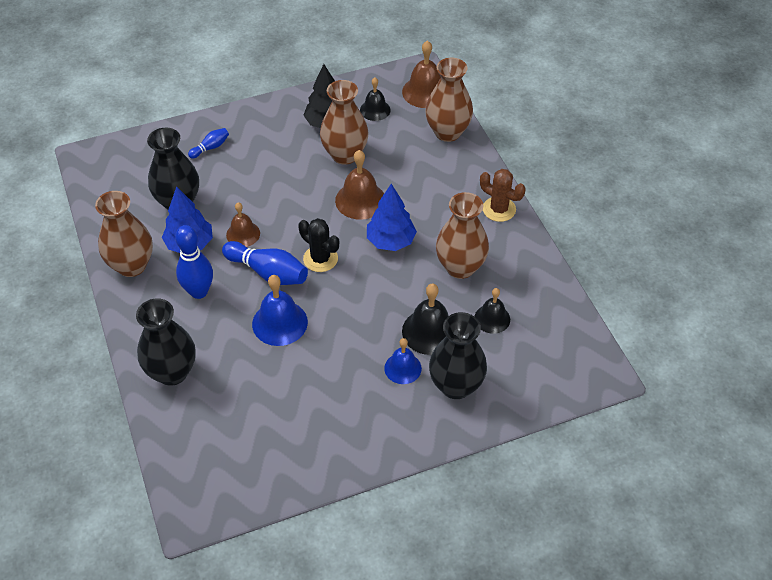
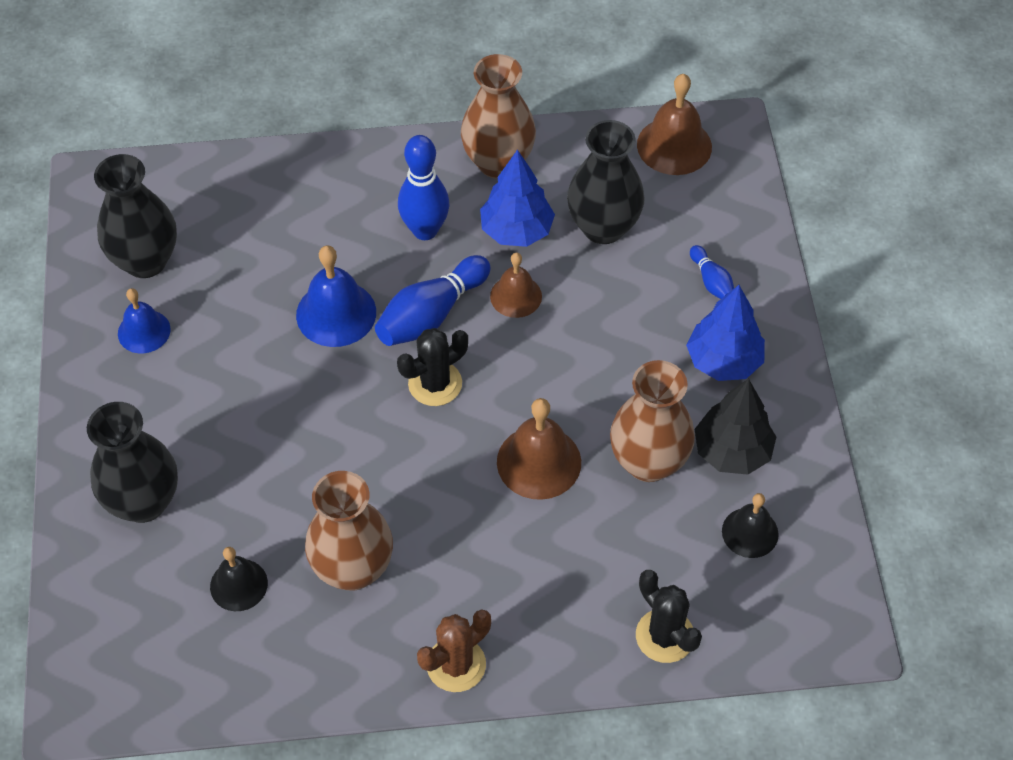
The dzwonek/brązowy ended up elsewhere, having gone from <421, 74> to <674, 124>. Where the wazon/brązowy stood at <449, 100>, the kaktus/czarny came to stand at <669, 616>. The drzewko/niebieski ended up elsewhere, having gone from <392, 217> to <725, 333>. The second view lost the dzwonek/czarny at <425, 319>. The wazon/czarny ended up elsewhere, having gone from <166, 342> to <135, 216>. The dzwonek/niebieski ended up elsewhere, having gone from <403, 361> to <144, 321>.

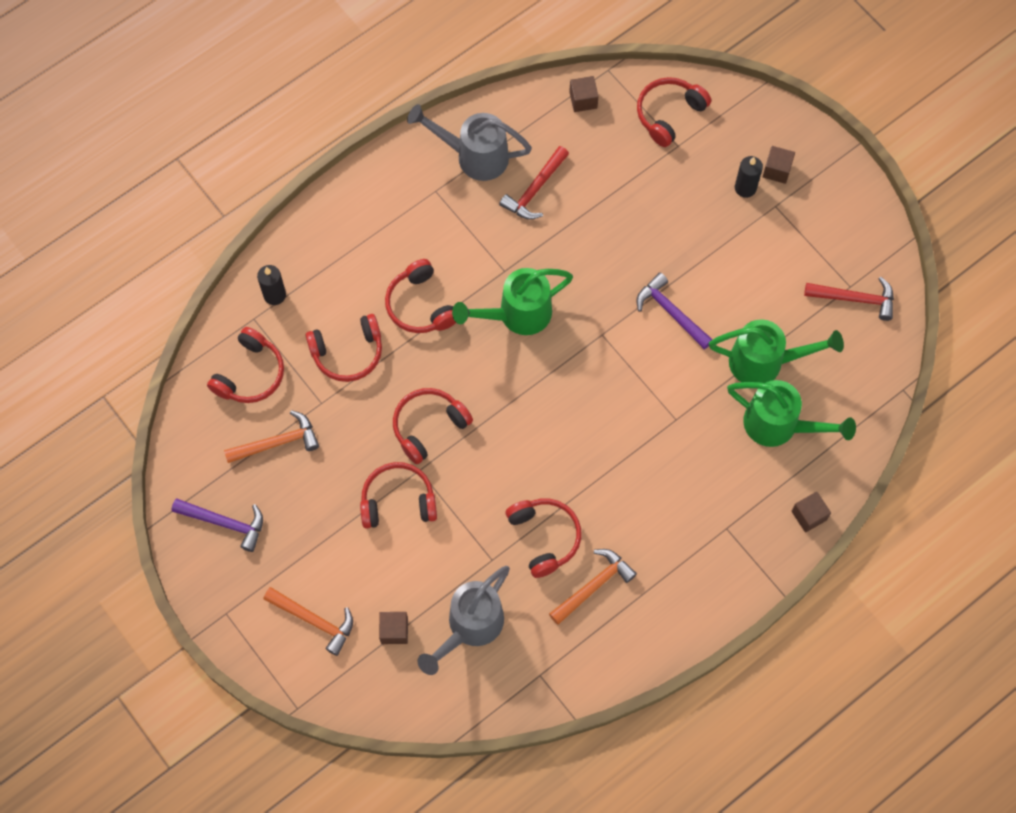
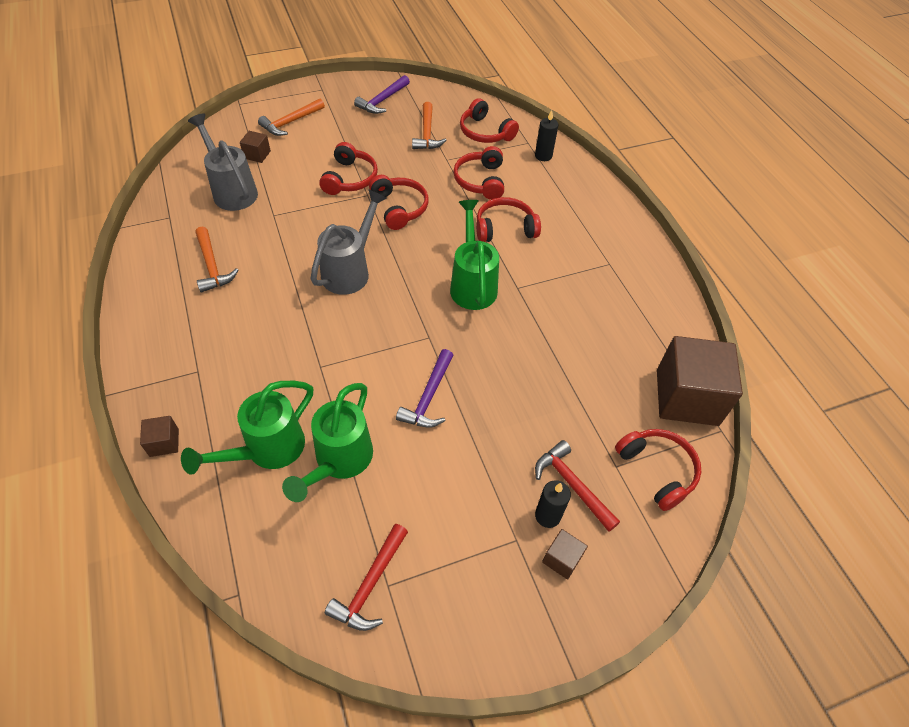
The size of the sześcian/brązowy at <584, 94> changed by a factor of 2.32. The konewka/szary ended up elsewhere, having gone from <469, 142> to <349, 242>. The młotek/czerwony ended up elsewhere, having gone from <534, 183> to <577, 486>. The młotek/fioletowy at <674, 311> ended up facing another way, 135 degrees clockwise from before. The second view lost the słuchawki/czerwony at <543, 538>.

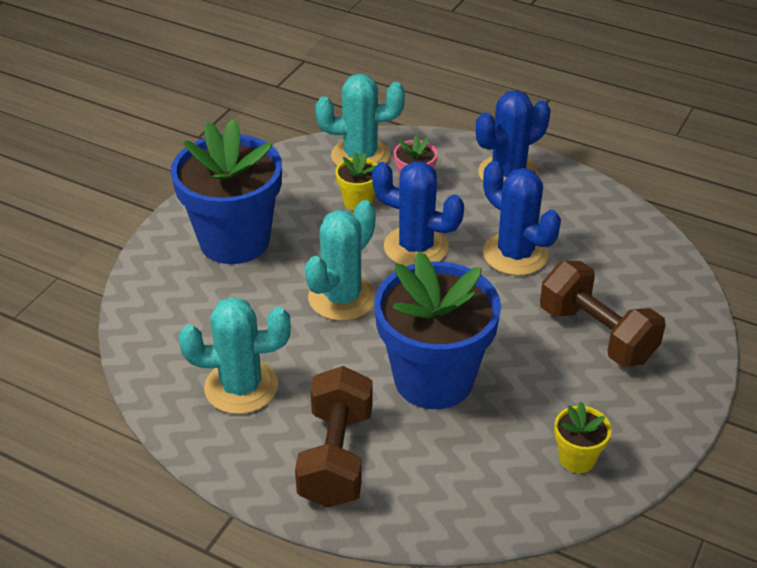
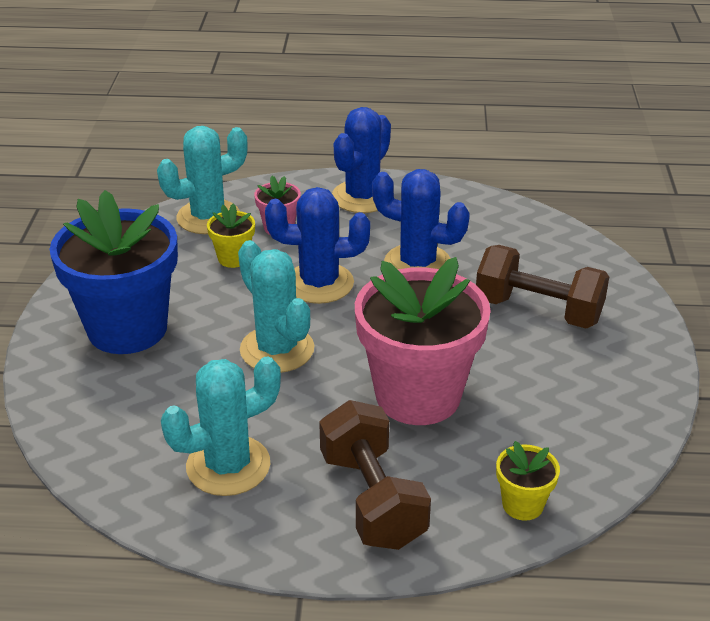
The kaktus/turkusowy at <340, 260> ended up facing another way, 45 degrees counterclockwise from before. What was the doniczka/niebieski at <437, 330> turned into the doniczka/różowy at <423, 341>. The doniczka/żółty ended up elsewhere, having gone from <583, 437> to <528, 481>.

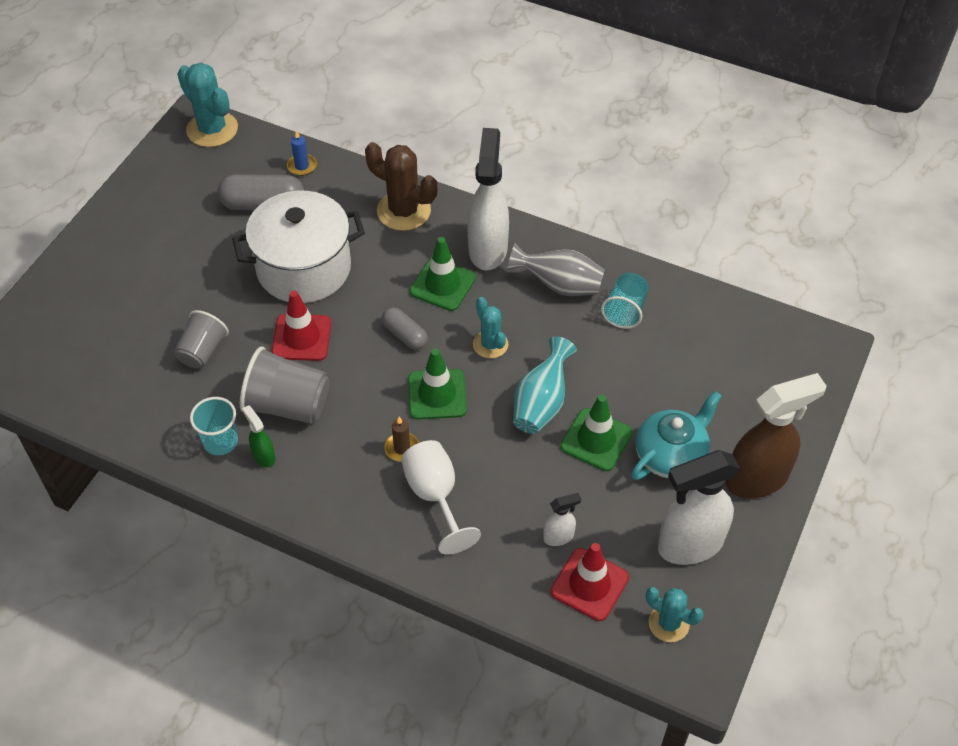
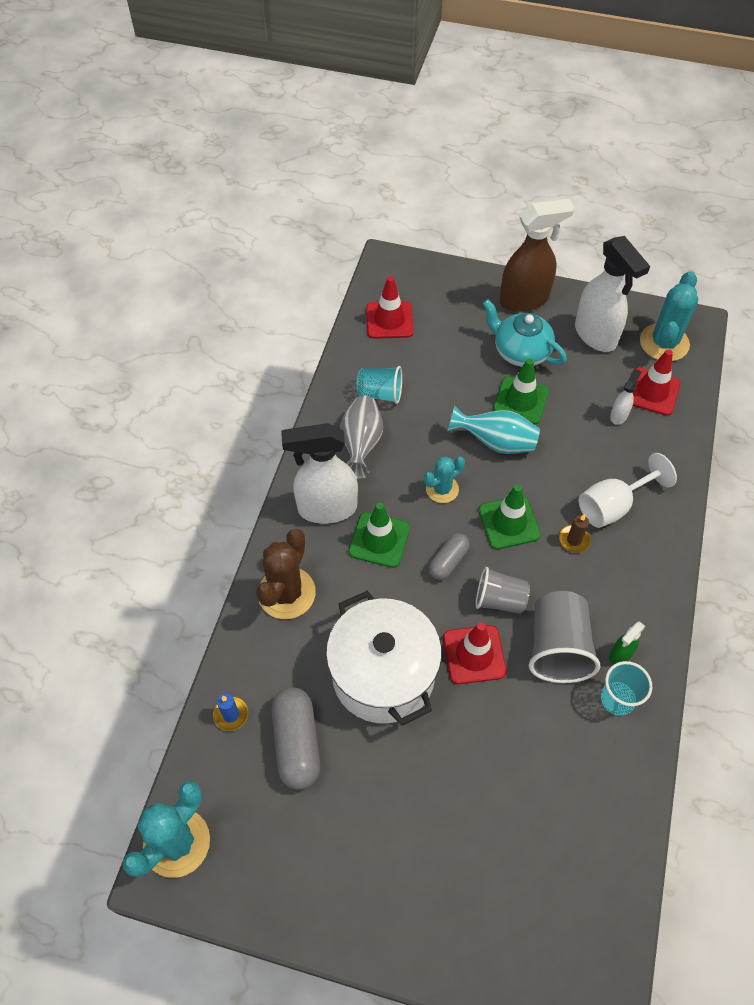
The szklanka/szary ended up elsewhere, having gone from <201, 339> to <503, 590>. The spryskiwacz/brązowy at <776, 435> ended up facing another way, 105 degrees clockwise from before. The spryskiwacz/biały at <562, 519> ended up facing another way, 60 degrees clockwise from before. The size of the kaktus/turkusowy at <675, 614> changed by a factor of 1.64. The second view gained the pachołek/czerwony at <390, 307>.

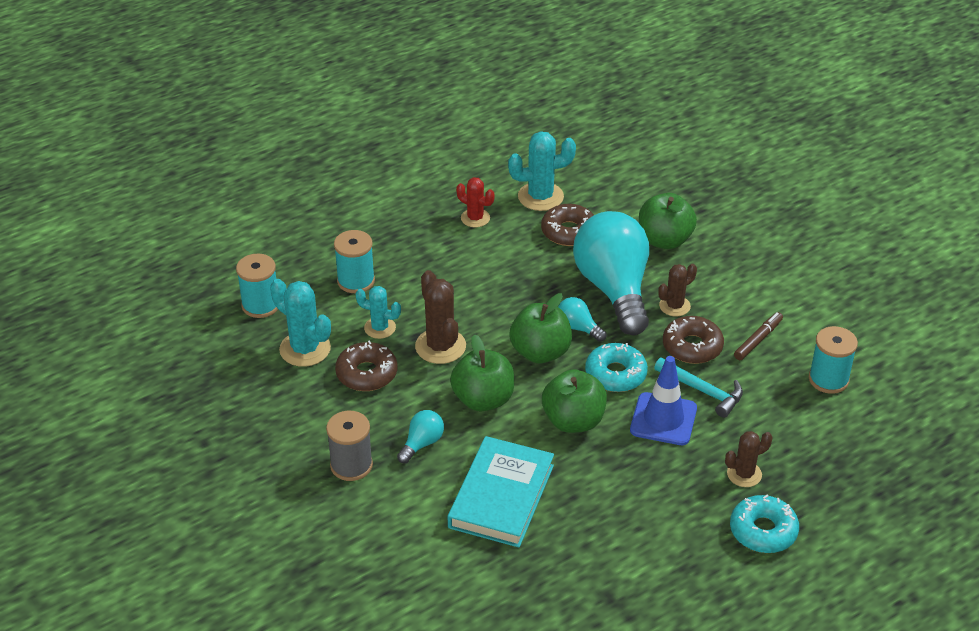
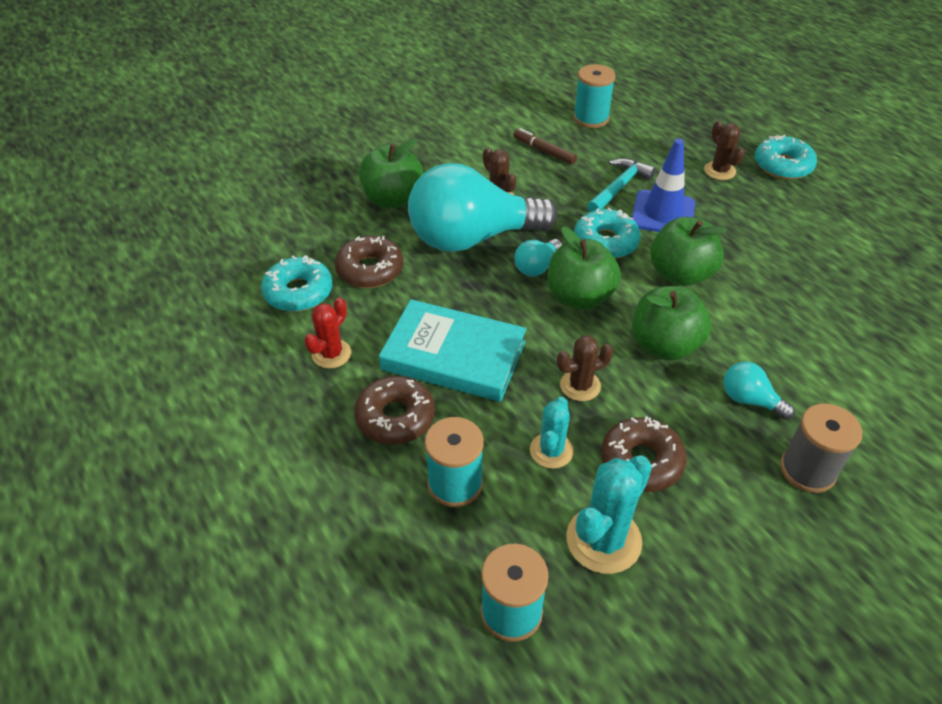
Where the kaktus/turkusowy stood at <542, 171>, the donut/turkusowy came to stand at <297, 283>. The size of the kaktus/brązowy at <440, 317> changed by a factor of 0.63. The donut/brązowy ended up elsewhere, having gone from <693, 340> to <394, 410>. The książka/turkusowy ended up elsewhere, having gone from <501, 491> to <452, 350>.

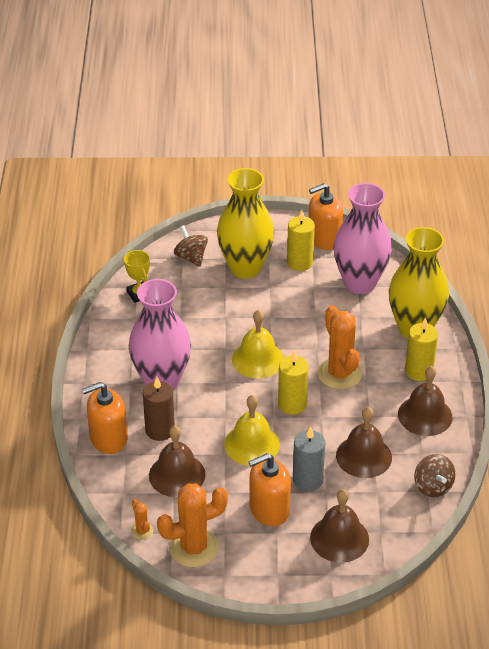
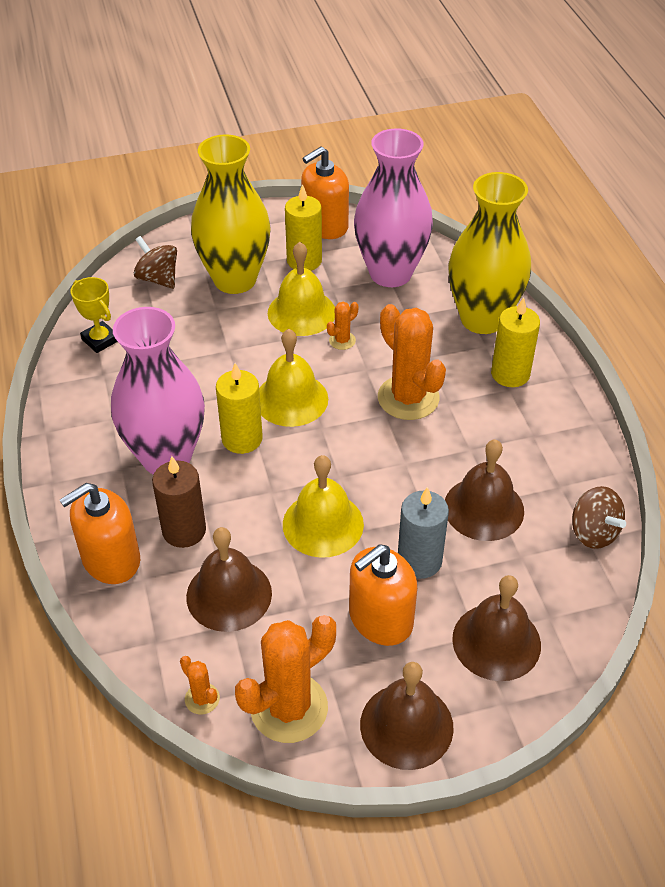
The świeca/żółty ended up elsewhere, having gone from <293, 382> to <239, 408>. The dzwonek/brązowy ended up elsewhere, having gone from <425, 401> to <407, 716>. The second view gained the dzwonek/żółty at <301, 289>. The second view gained the kaktus/pomarańczowy at <343, 326>.

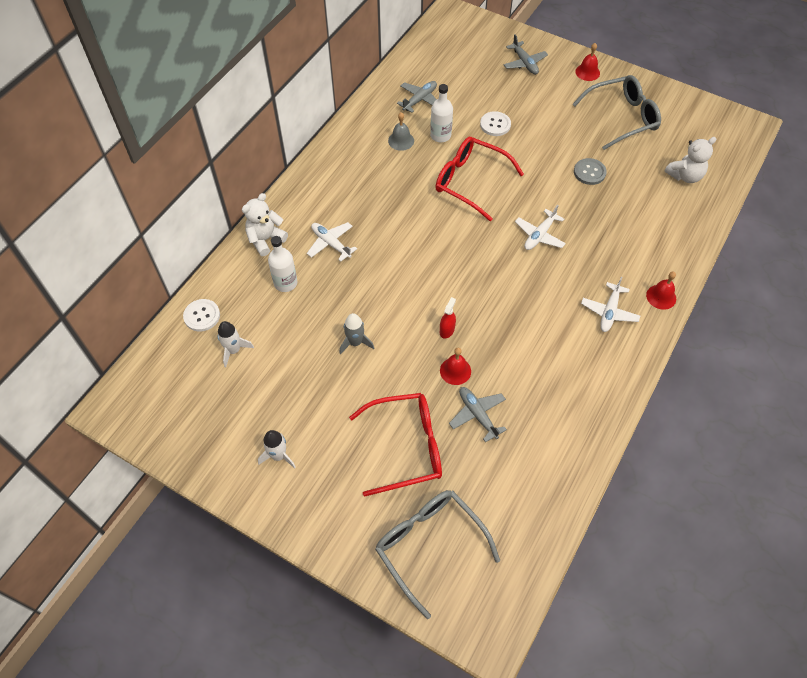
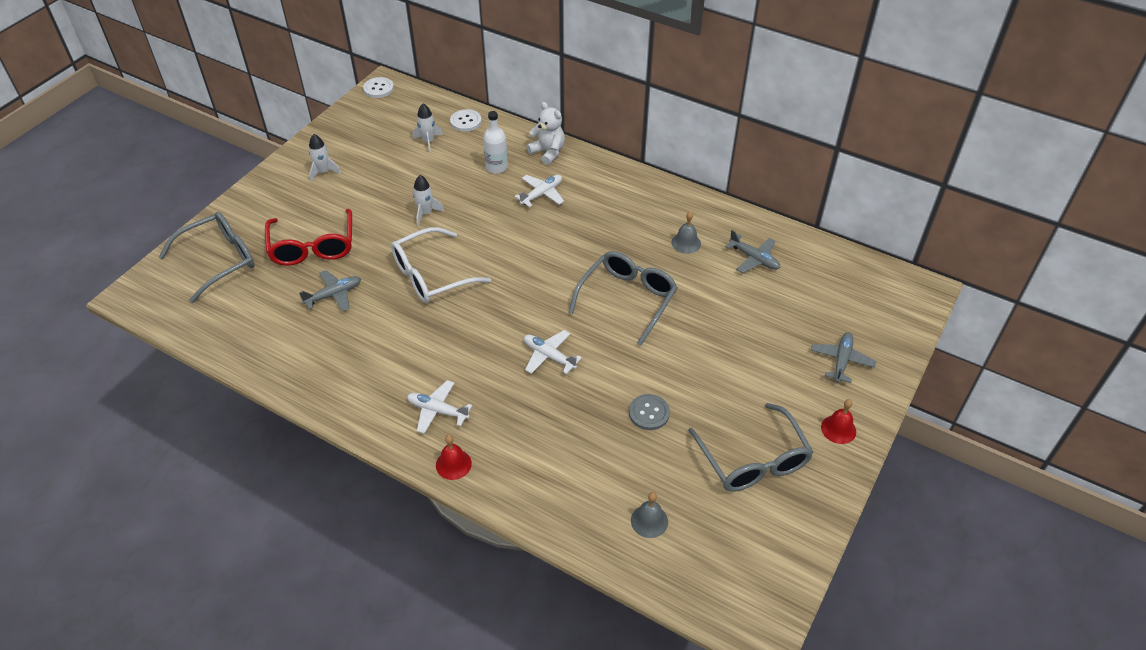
The samolot/szary at <526, 54> ended up facing another way, 135 degrees clockwise from before. The second view lost the butelka/biały at <441, 113>. The guzik/biały ended up elsewhere, having gone from <495, 123> to <378, 87>. What was the okulary/czerwony at <479, 179> turned into the okulary/szary at <623, 298>. Where the miś/biały stood at <690, 160>, the dzwonek/szary came to stand at <649, 515>. Where the spryskiwacz/czerwony stood at <448, 318>, the okulary/biały came to stand at <441, 265>. What was the rakieta/szary at <356, 334> turned into the rakieta/biały at <428, 200>. The second view lost the dzwonek/czerwony at <455, 366>.

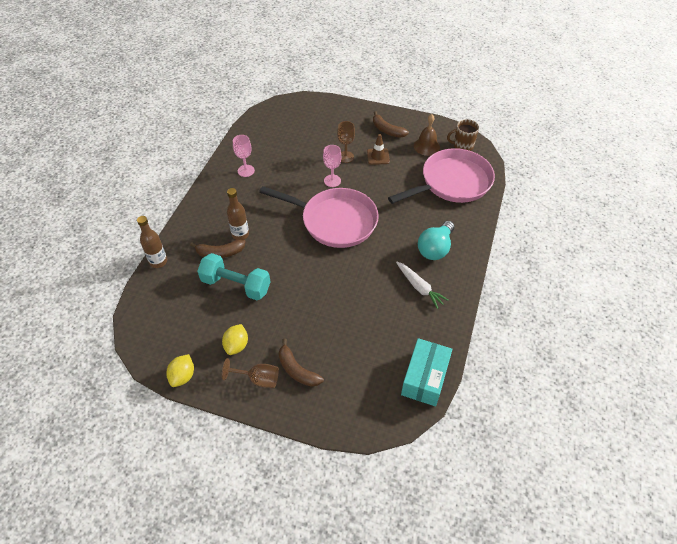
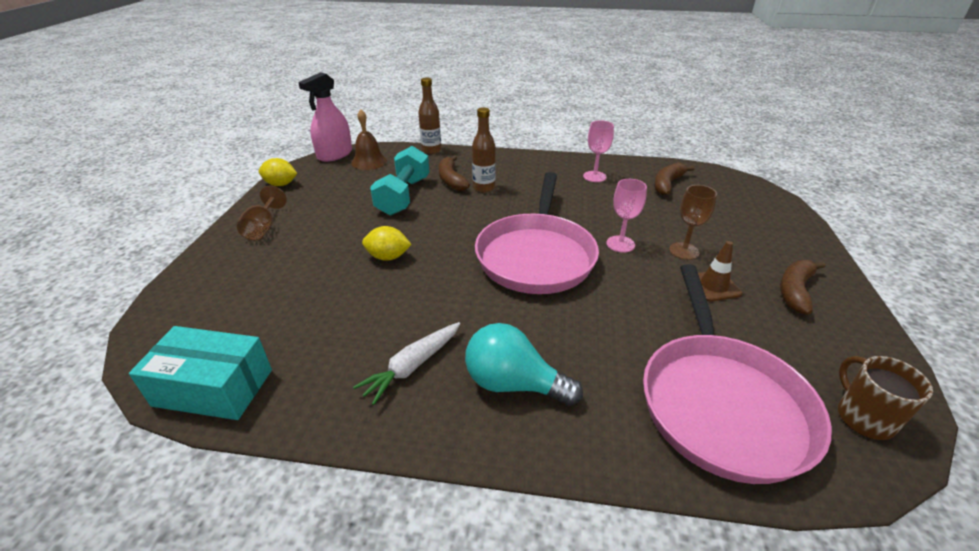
The dzwonek/brązowy ended up elsewhere, having gone from <427, 135> to <369, 139>. The patelnia/różowy at <441, 176> ended up facing another way, 45 degrees clockwise from before. The cytryna/żółty ended up elsewhere, having gone from <235, 339> to <387, 243>. The banan/brązowy ended up elsewhere, having gone from <301, 363> to <674, 179>. The second view gained the spryskiwacz/różowy at <325, 117>.

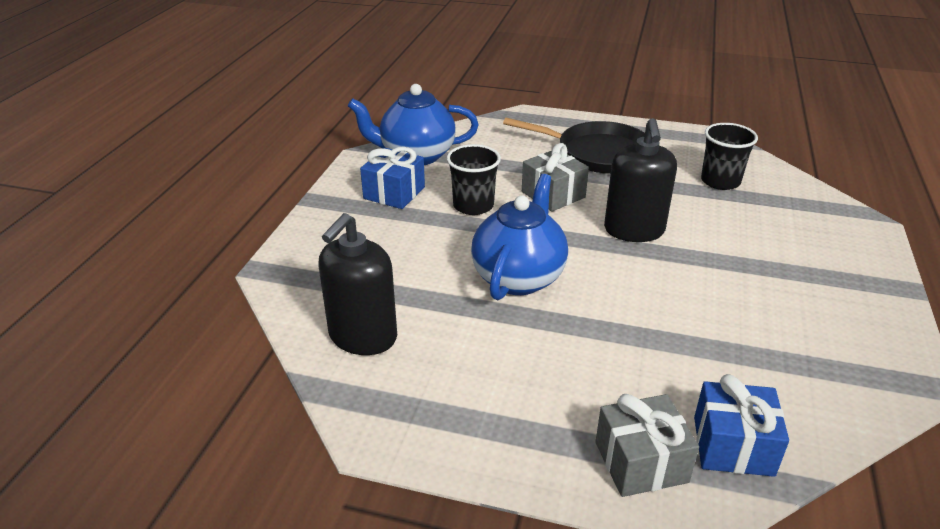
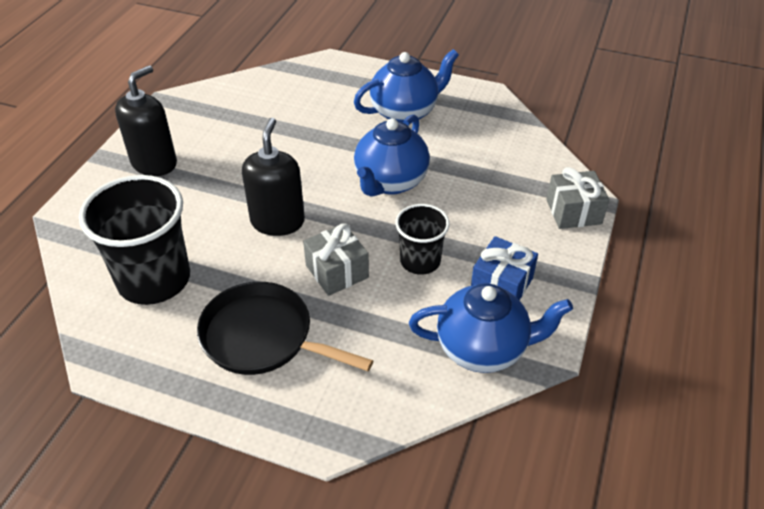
The size of the szklanka/czarny at <729, 156> changed by a factor of 1.75. The dozownik mydła/czarny ended up elsewhere, having gone from <358, 284> to <146, 120>. The second view lost the prezent/niebieski at <741, 425>. The prezent/szary ended up elsewhere, having gone from <647, 445> to <577, 198>. The second view gained the imbryk/niebieski at <406, 86>.

